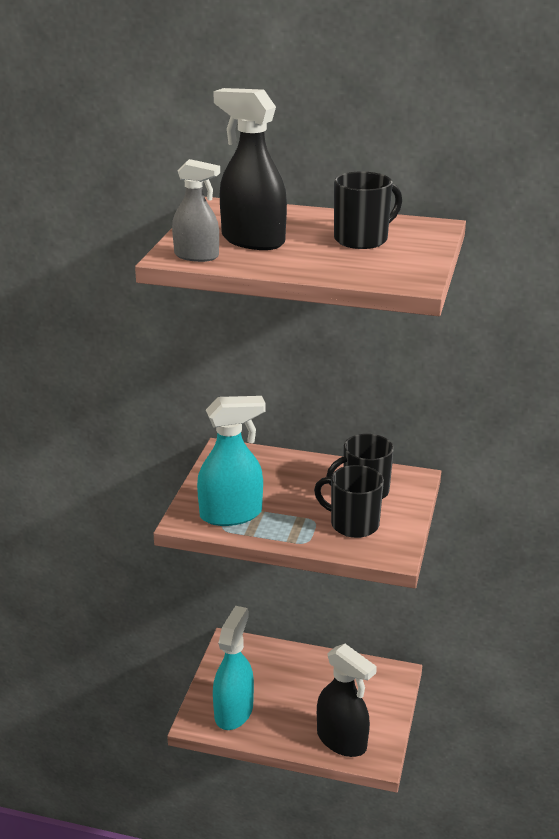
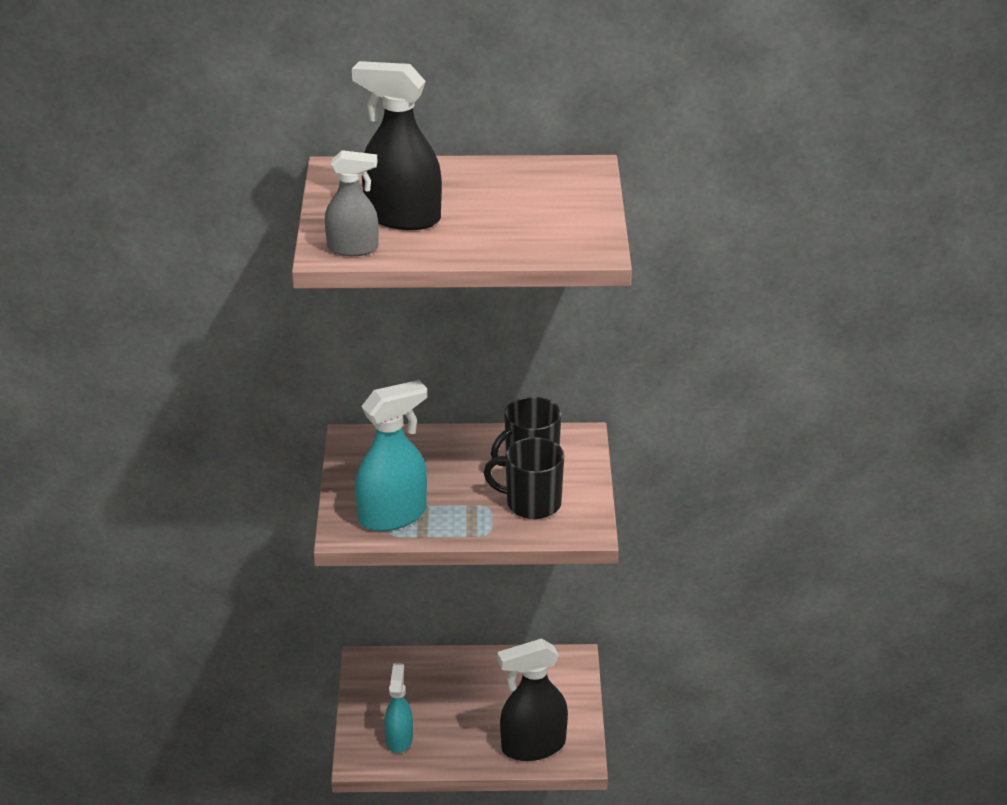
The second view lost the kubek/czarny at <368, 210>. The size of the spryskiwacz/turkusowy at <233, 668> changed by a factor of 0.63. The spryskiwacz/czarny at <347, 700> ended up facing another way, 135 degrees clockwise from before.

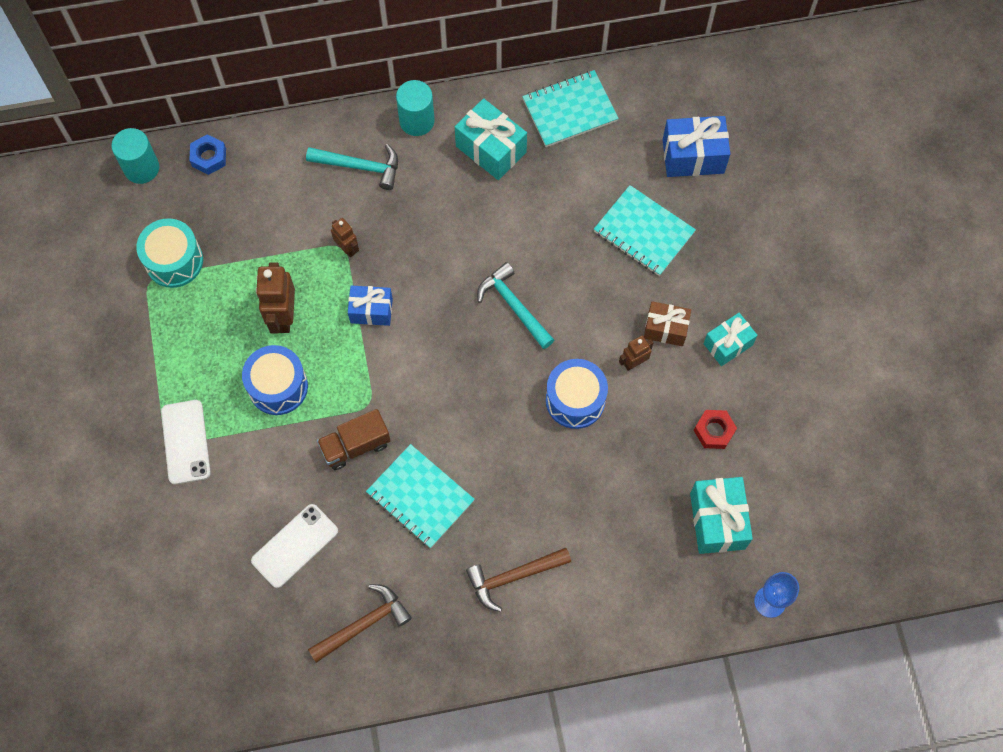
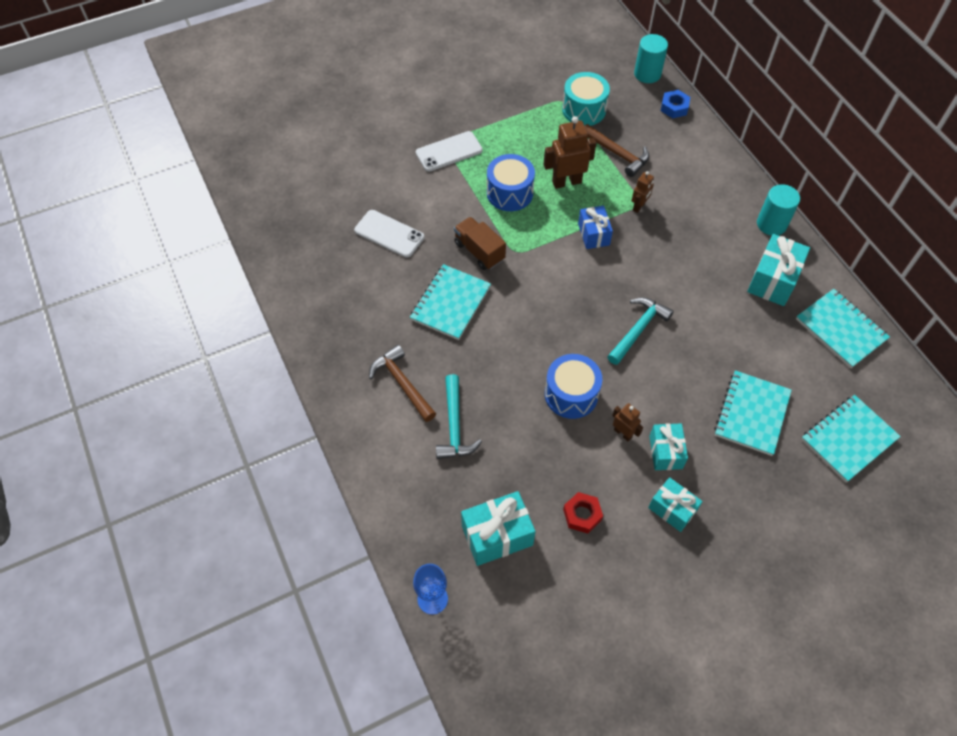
Where the prezent/niebieski stood at <696, 146>, the zeszyt/turkusowy came to stand at <851, 438>. The młotek/turkusowy ended up elsewhere, having gone from <352, 167> to <459, 416>. What was the prezent/brązowy at <667, 323> turned into the prezent/turkusowy at <668, 446>. The młotek/brązowy ended up elsewhere, having gone from <360, 623> to <617, 150>.

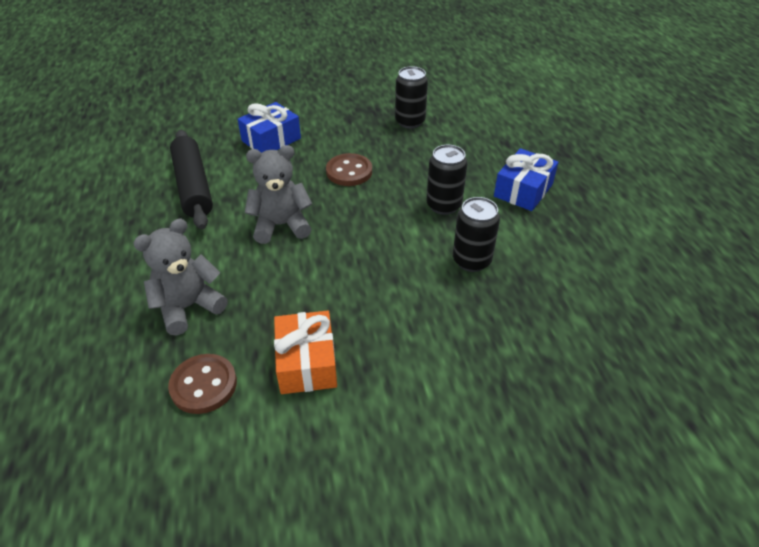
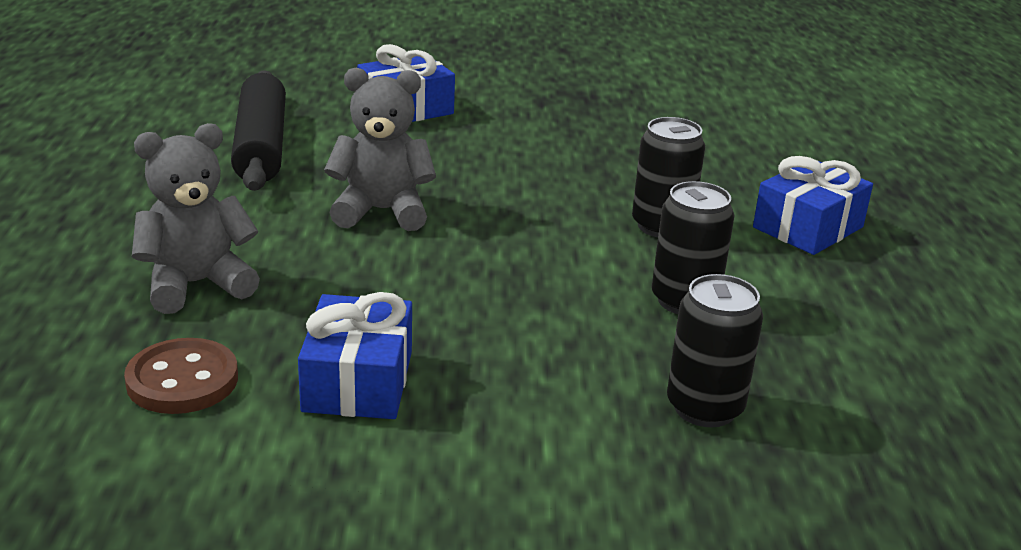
The puszka/czarny ended up elsewhere, having gone from <411, 97> to <715, 350>. The second view lost the guzik/brązowy at <349, 169>. What was the prezent/pomarańczowy at <305, 352> turned into the prezent/niebieski at <355, 355>.

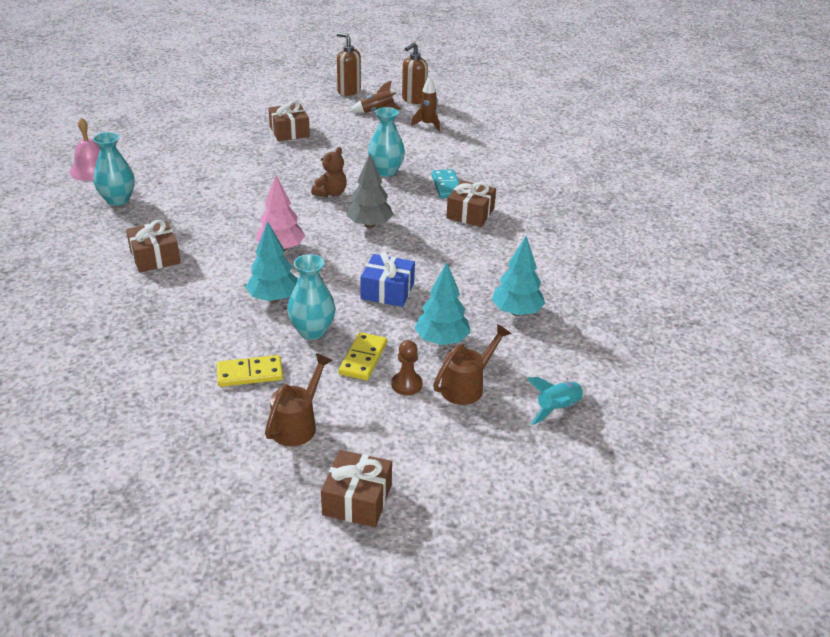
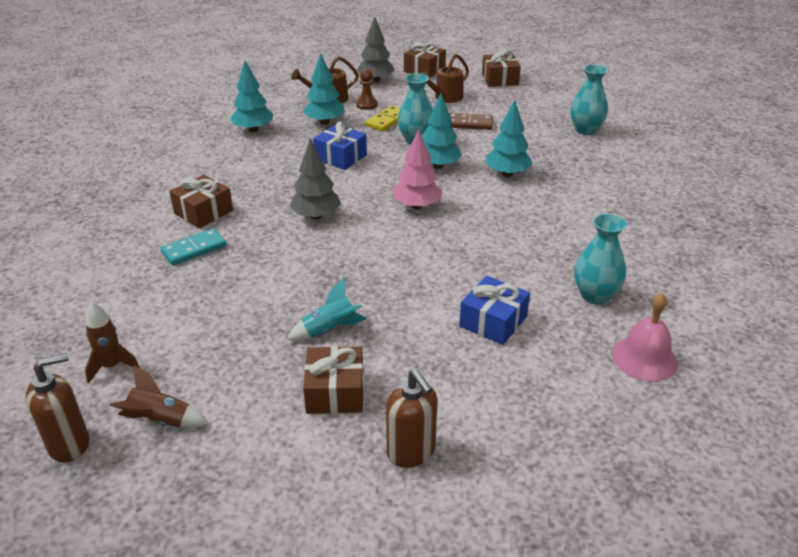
The dozownik mydła/brązowy ended up elsewhere, having gone from <349, 64> to <412, 419>. The wazon/turkusowy ended up elsewhere, having gone from <386, 142> to <589, 99>. The second view lost the miś/brązowy at <329, 172>. The kostka domina/turkusowy at <445, 183> ended up facing another way, 45 degrees clockwise from before. The prezent/brązowy ended up elsewhere, having gone from <153, 246> to <501, 68>. What was the kostka domina/żółty at <250, 371> turned into the kostka domina/brązowy at <471, 121>. The rakieta/turkusowy ended up elsewhere, having gone from <557, 401> to <326, 309>. The second view gained the drzewko/szary at <376, 49>. The second view gained the drzewko/turkusowy at <508, 138>. The second view gained the prezent/niebieski at <494, 310>.

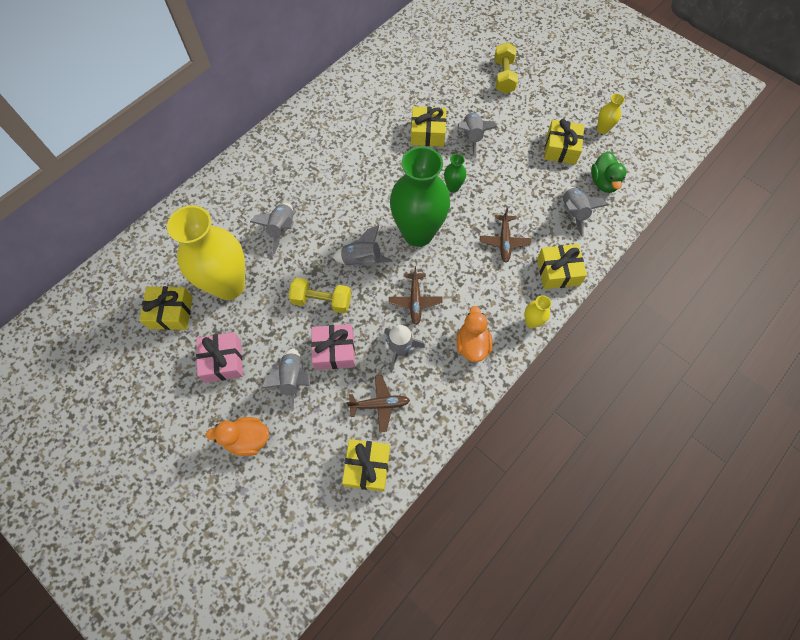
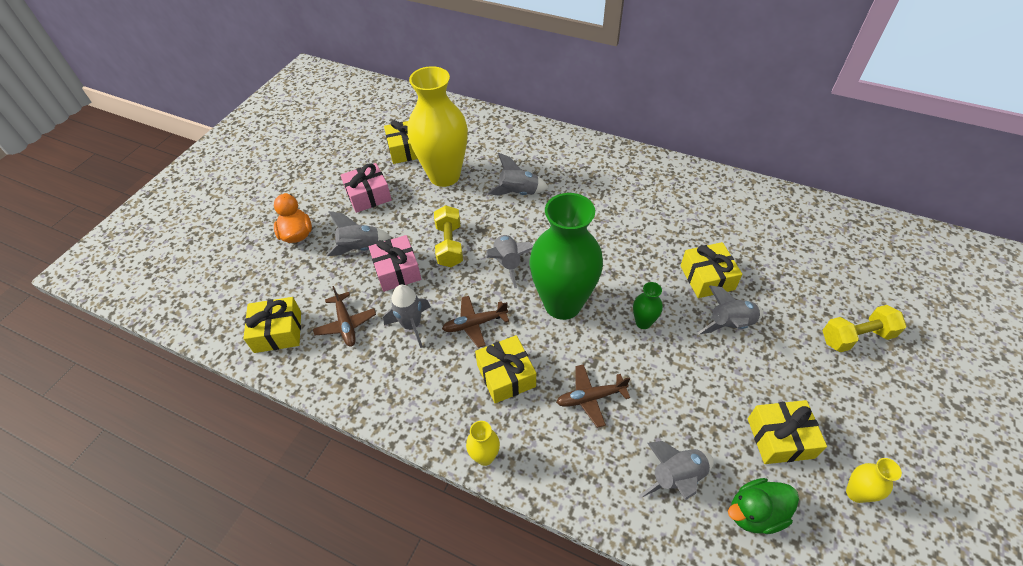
The prezent/żółty ended up elsewhere, having gone from <562, 266> to <505, 369>. The second view lost the kaczka/pomarańczowy at <474, 334>.

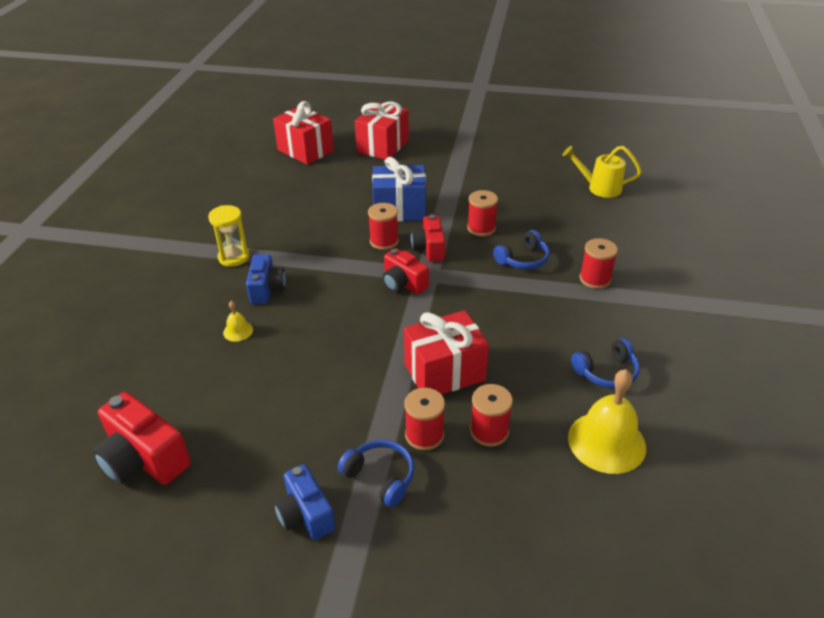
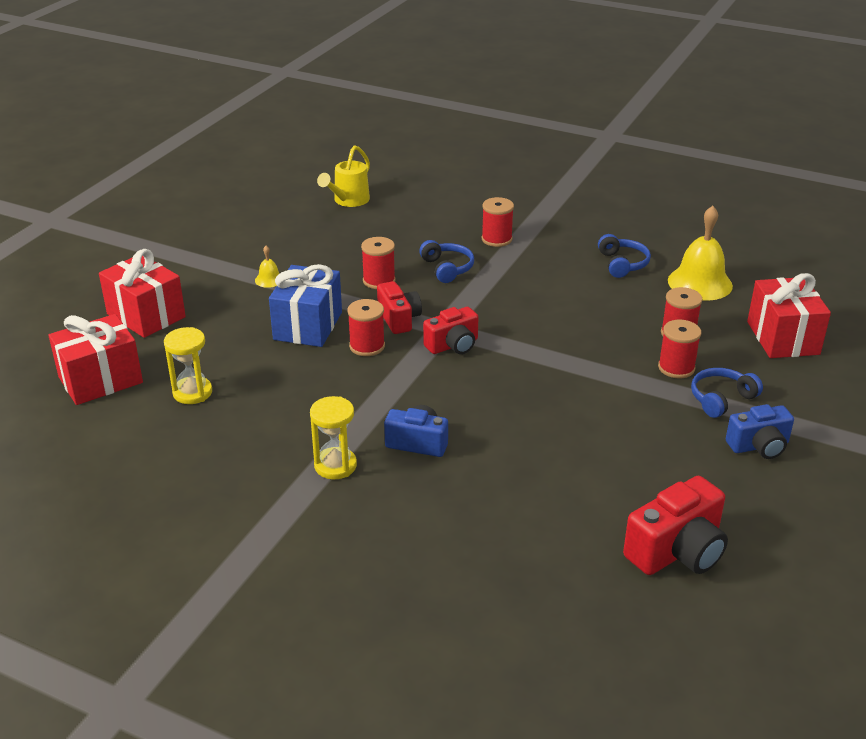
The aparat fotograficzny/czerwony at <428, 238> ended up facing another way, 120 degrees counterclockwise from before. The dzwonek/żółty ended up elsewhere, having gone from <238, 321> to <267, 267>. The prezent/czerwony ended up elsewhere, having gone from <446, 352> to <789, 315>. The second view gained the klepsydra/żółty at <188, 365>.

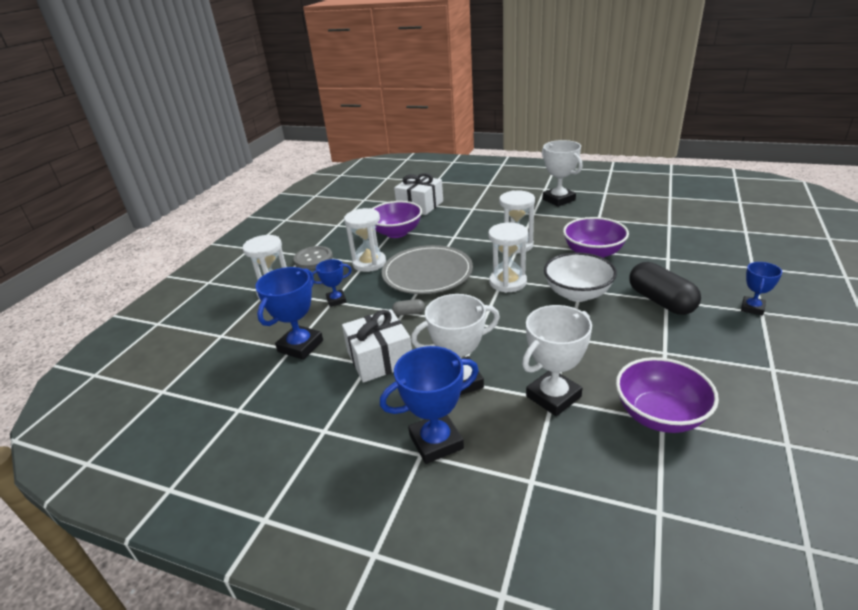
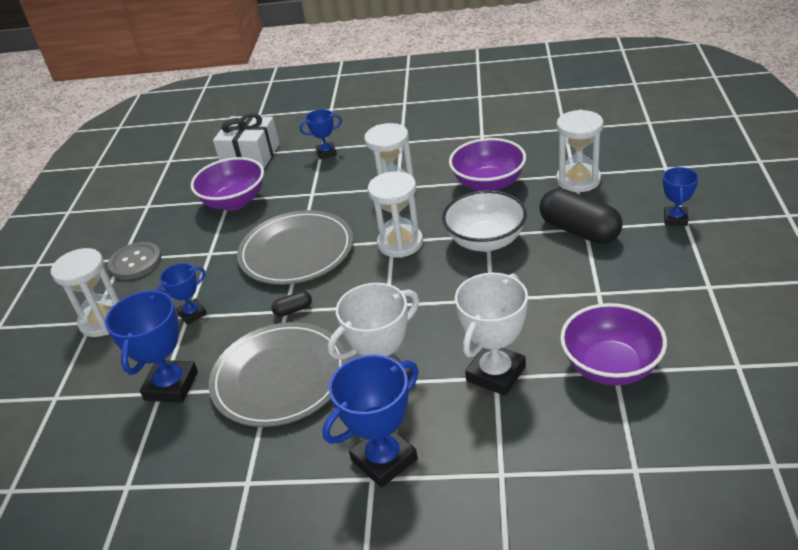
The second view lost the puchar/biały at <562, 173>. The klepsydra/biały ended up elsewhere, having gone from <365, 240> to <580, 151>. What was the kapsułka/szary at <408, 307> turned into the kapsułka/czarny at <292, 304>. Where the prezent/biały stood at <377, 346>, the talerz/szary came to stand at <278, 374>. The second view gained the puchar/niebieski at <321, 134>.

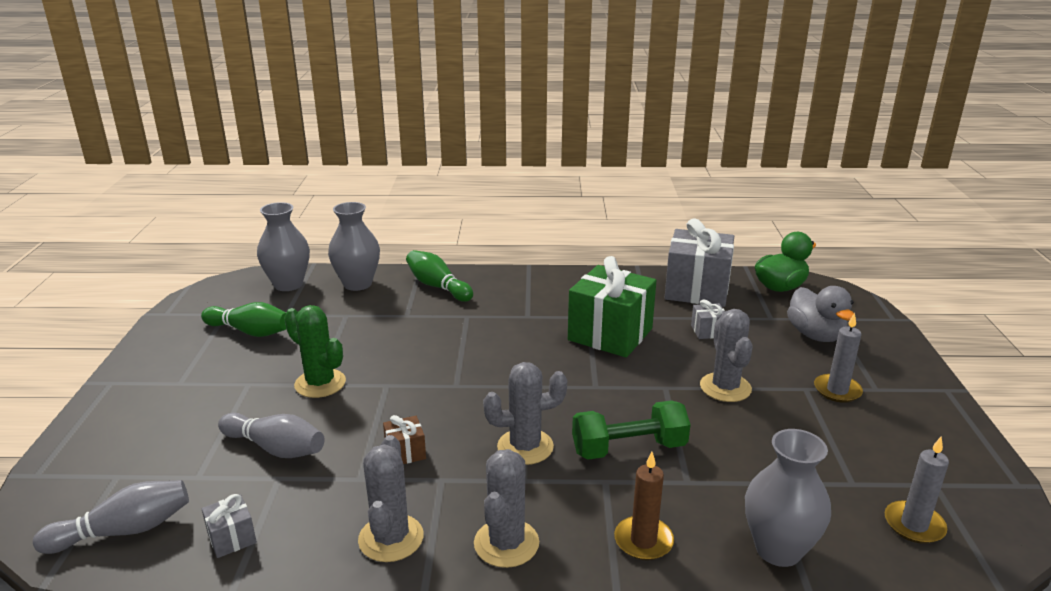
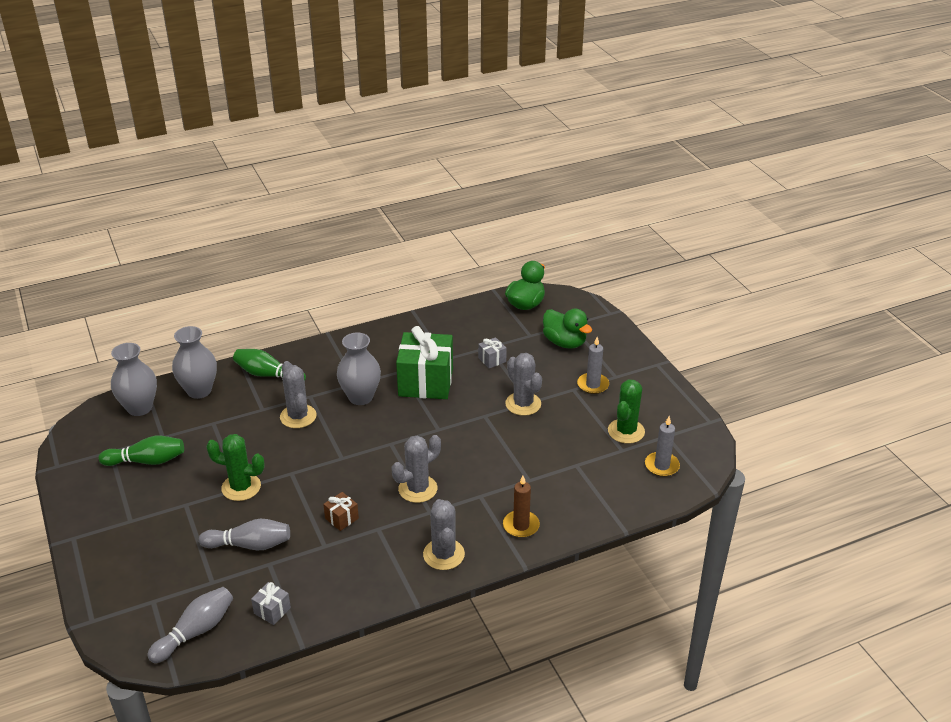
The second view lost the prezent/szary at <699, 262>. What was the kaczka/szary at <820, 314> turned into the kaczka/zielony at <567, 329>. The second view lost the hantel/zielony at <631, 430>. The wazon/szary ended up elsewhere, having gone from <788, 498> to <359, 369>. The kaktus/szary ended up elsewhere, having gone from <391, 498> to <298, 394>. The second view gained the kaktus/zielony at <626, 412>.

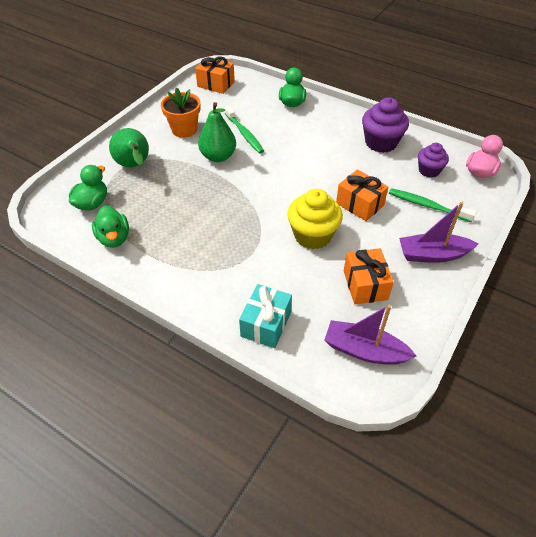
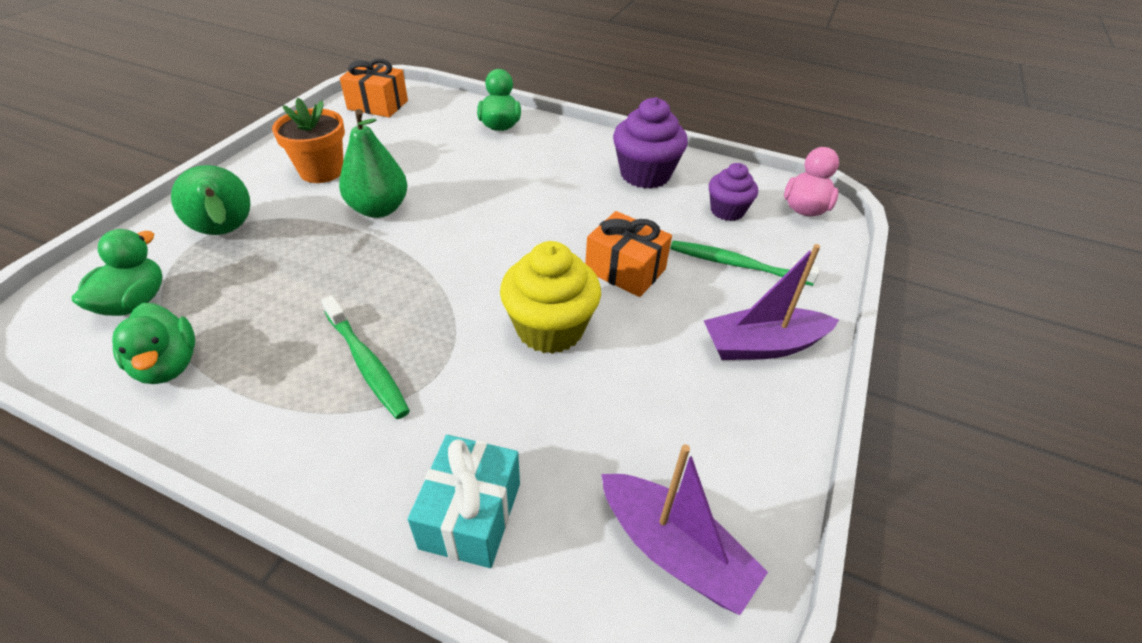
The szczoteczka do zębów/zielony ended up elsewhere, having gone from <244, 130> to <365, 357>. The second view lost the prezent/pomarańczowy at <369, 276>. The łódka/fioletowy at <370, 335> ended up facing another way, 150 degrees counterclockwise from before.

